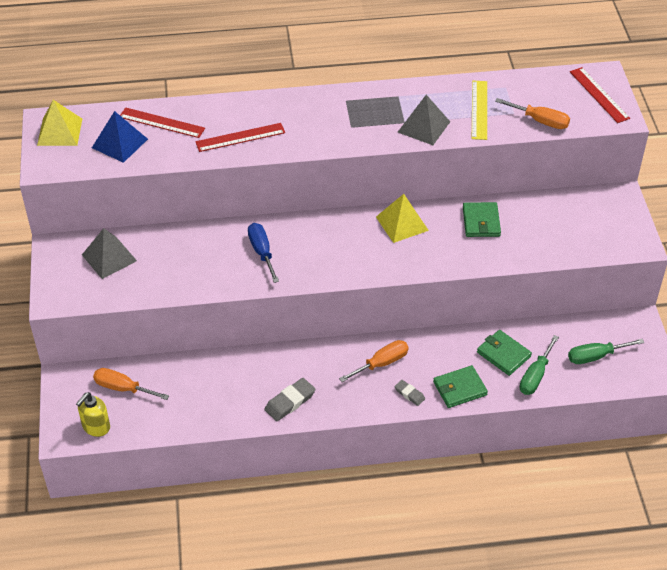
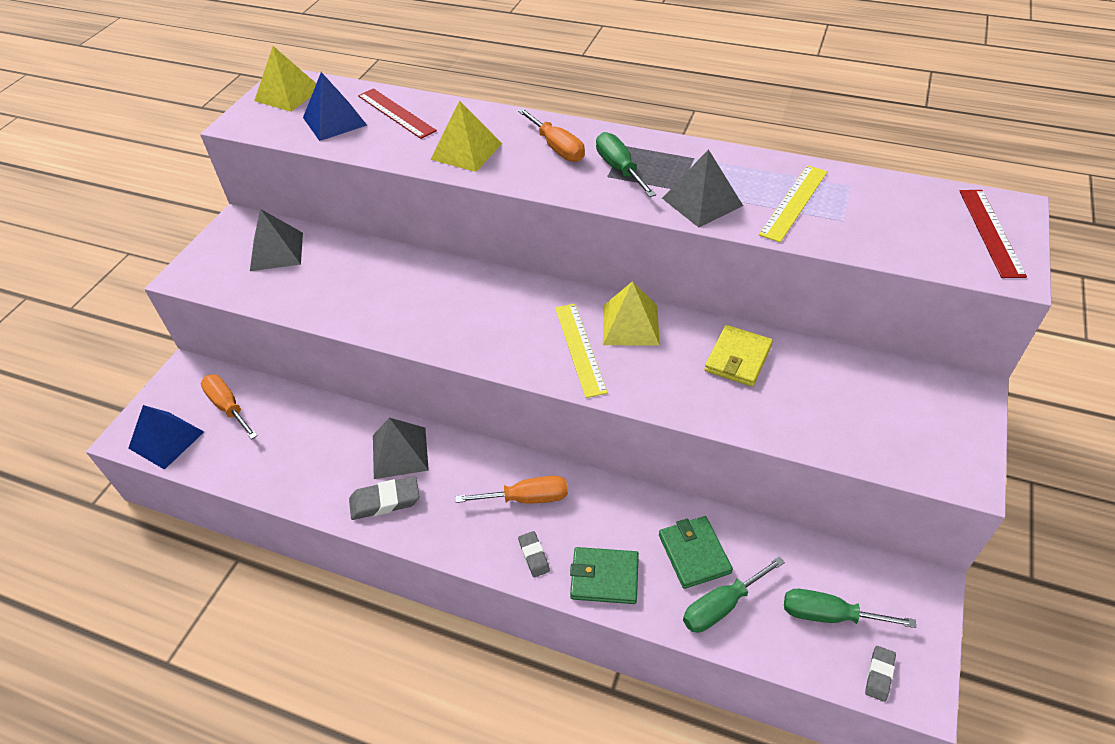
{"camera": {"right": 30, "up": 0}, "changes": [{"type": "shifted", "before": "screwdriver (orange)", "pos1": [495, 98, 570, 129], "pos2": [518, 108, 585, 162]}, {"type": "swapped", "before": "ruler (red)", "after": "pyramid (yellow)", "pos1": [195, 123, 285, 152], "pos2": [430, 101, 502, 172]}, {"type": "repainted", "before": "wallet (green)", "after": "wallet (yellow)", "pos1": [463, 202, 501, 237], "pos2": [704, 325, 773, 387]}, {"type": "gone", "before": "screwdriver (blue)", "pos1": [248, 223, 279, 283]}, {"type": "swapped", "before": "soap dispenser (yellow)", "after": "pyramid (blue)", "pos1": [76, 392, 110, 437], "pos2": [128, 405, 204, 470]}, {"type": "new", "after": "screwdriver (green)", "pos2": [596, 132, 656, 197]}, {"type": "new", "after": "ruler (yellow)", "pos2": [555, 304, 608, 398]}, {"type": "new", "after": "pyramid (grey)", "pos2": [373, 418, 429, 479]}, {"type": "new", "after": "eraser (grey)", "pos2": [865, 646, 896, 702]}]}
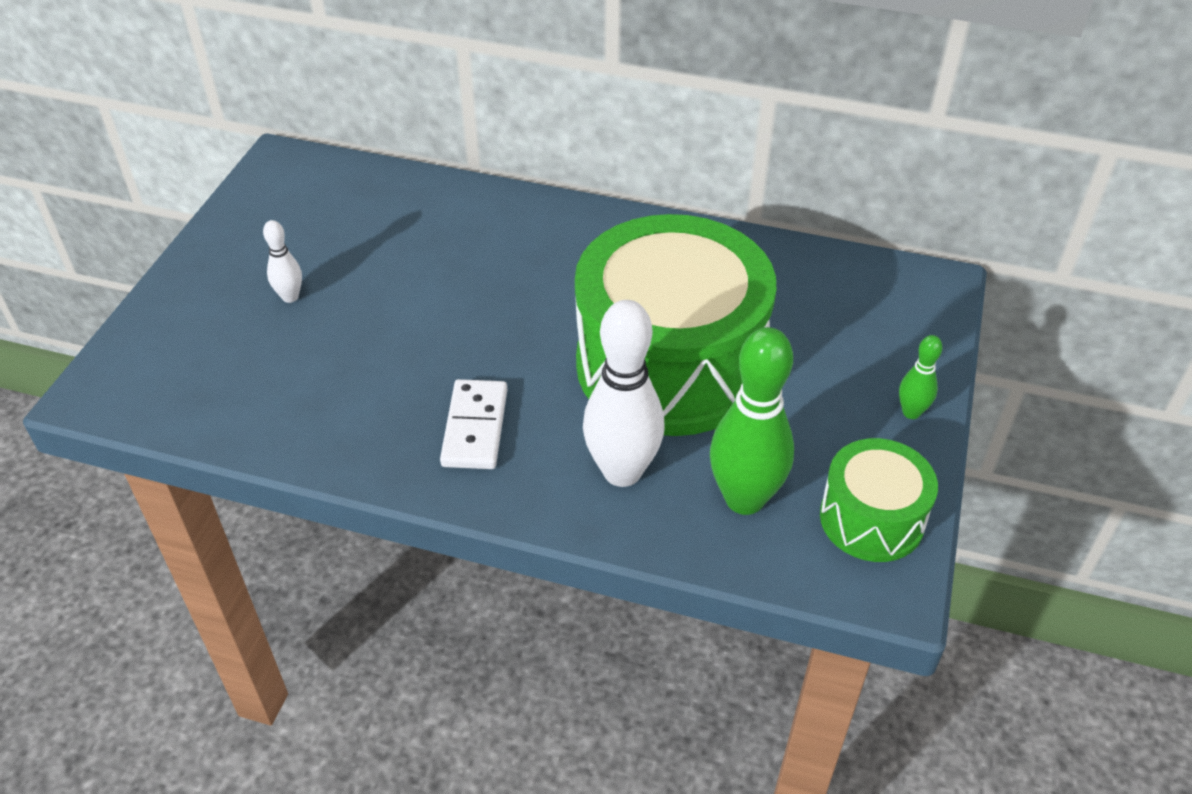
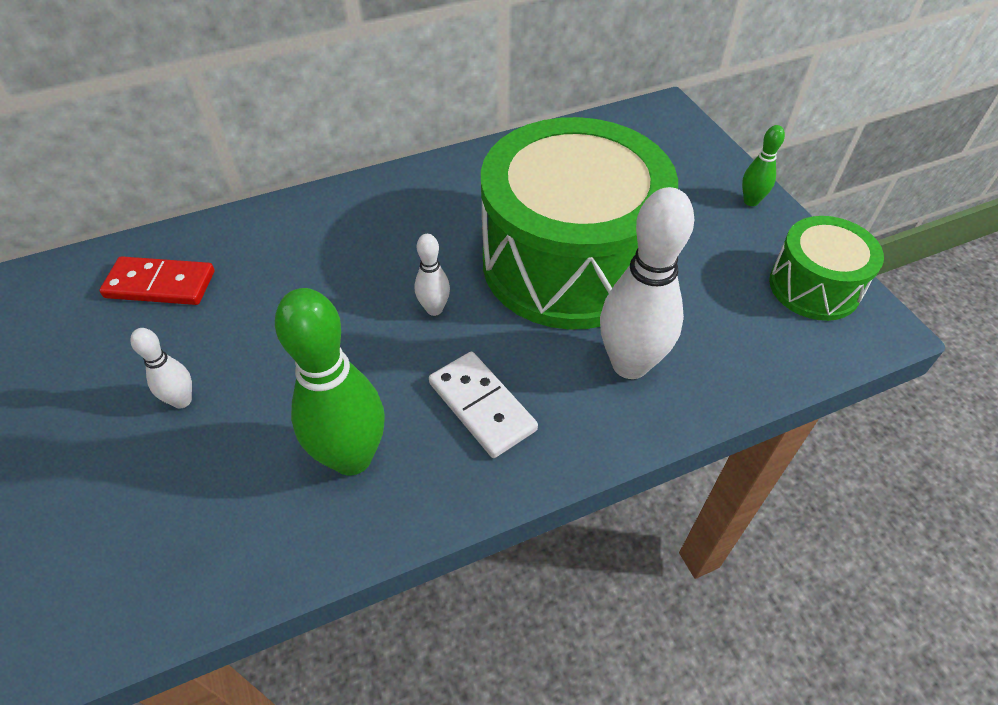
{"camera": {"right": -40, "up": 5}, "changes": [{"type": "shifted", "before": "bowling pin (green)", "pos1": [710, 327, 794, 515], "pos2": [275, 288, 385, 476]}, {"type": "new", "after": "bowling pin (white)", "pos2": [415, 234, 450, 316]}, {"type": "new", "after": "domino (red)", "pos2": [99, 256, 215, 305]}]}
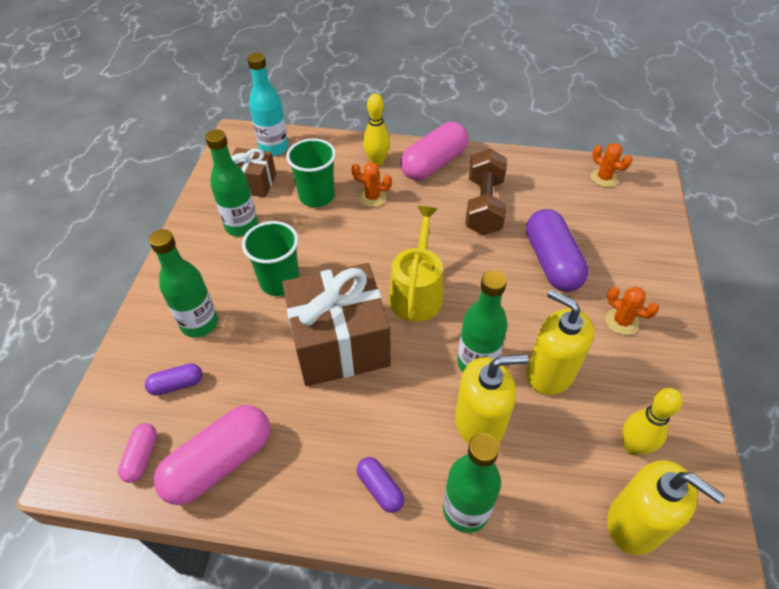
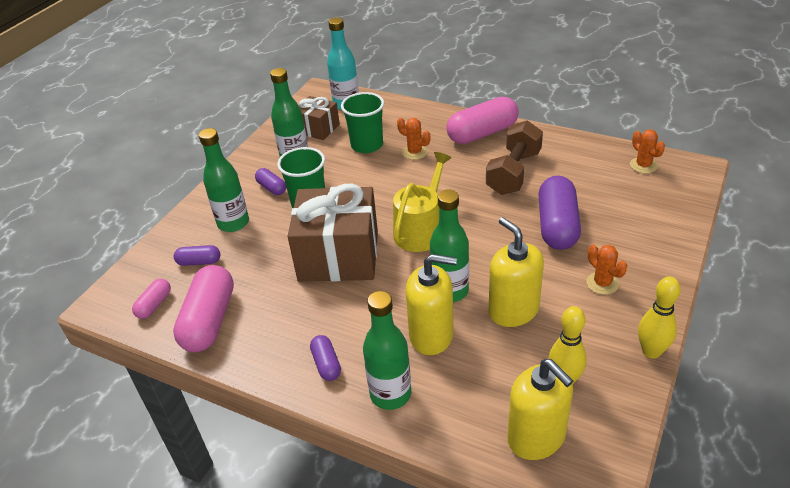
{"camera": {"right": 20, "up": -10}, "changes": [{"type": "shifted", "before": "bowling pin (yellow)", "pos1": [363, 93, 390, 166], "pos2": [638, 277, 681, 359]}, {"type": "rotated", "before": "capsule (pink)", "pos1": [153, 405, 270, 505], "pos2": [173, 265, 234, 352], "turn": -60}, {"type": "new", "after": "capsule (purple)", "pos2": [255, 168, 286, 195]}]}
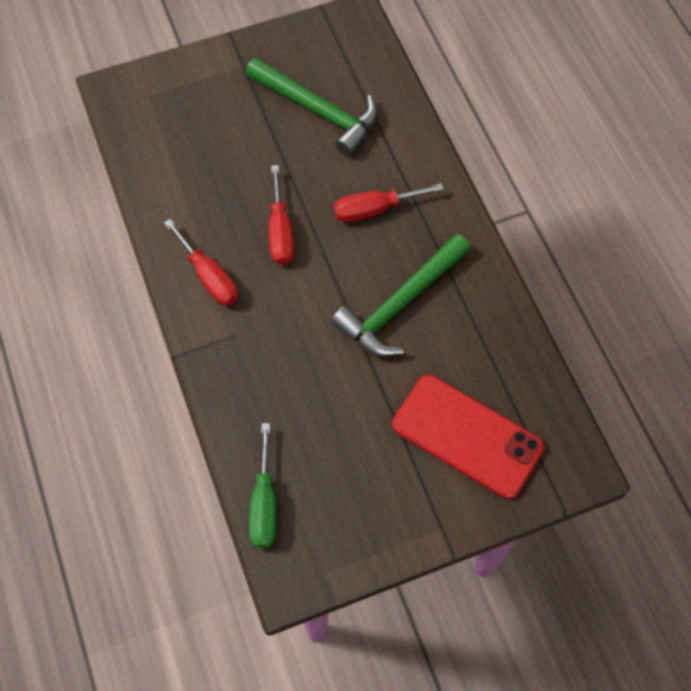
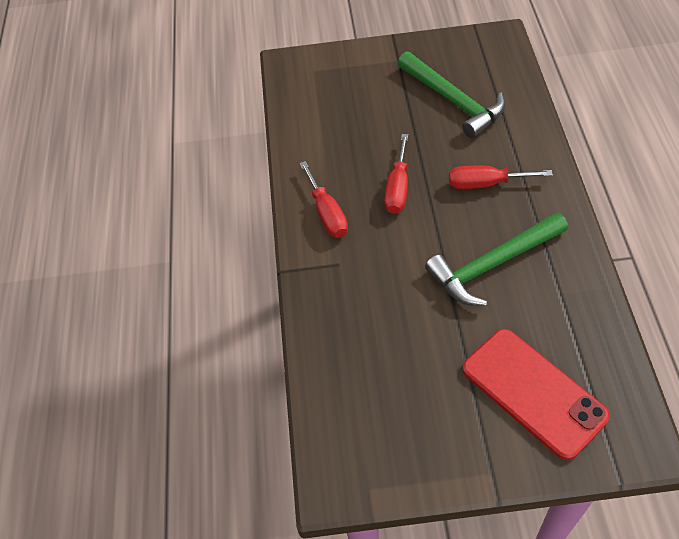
{"camera": {"right": 20, "up": -10}, "changes": [{"type": "gone", "before": "screwdriver (green)", "pos1": [249, 423, 277, 548]}]}
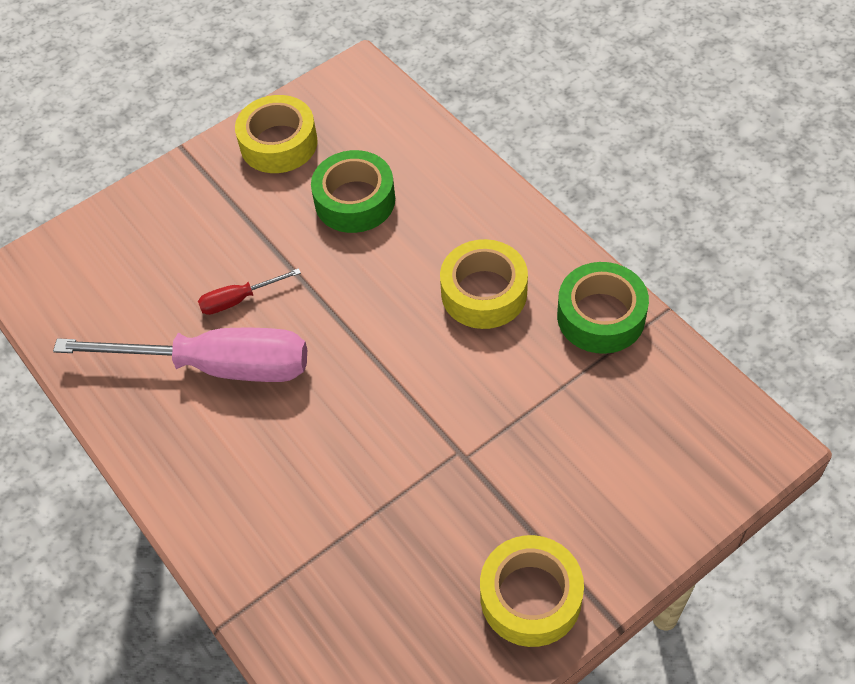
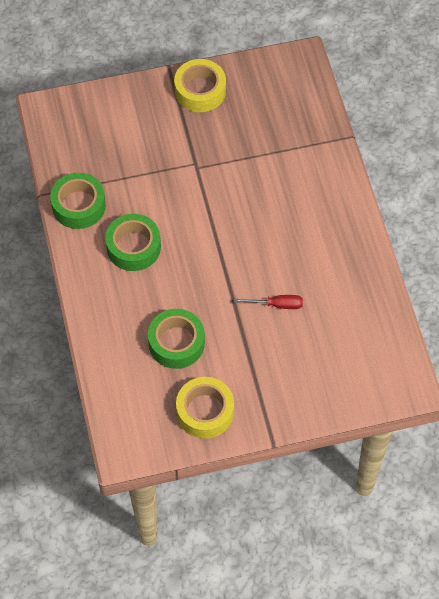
{"camera": {"right": -160, "up": 5}, "changes": [{"type": "repainted", "before": "tape (yellow)", "after": "tape (green)", "pos1": [440, 239, 528, 329], "pos2": [105, 214, 161, 271]}, {"type": "gone", "before": "screwdriver (pink)", "pos1": [53, 328, 307, 382]}]}
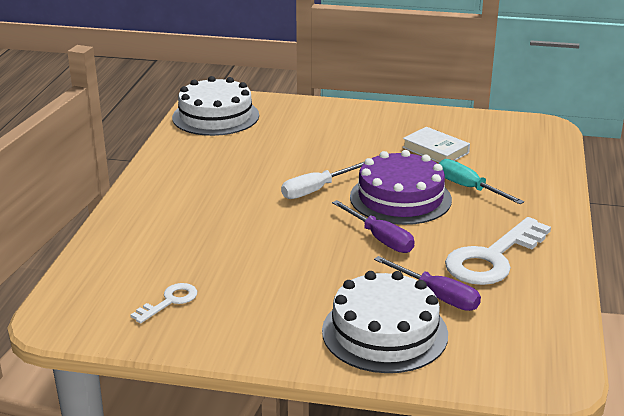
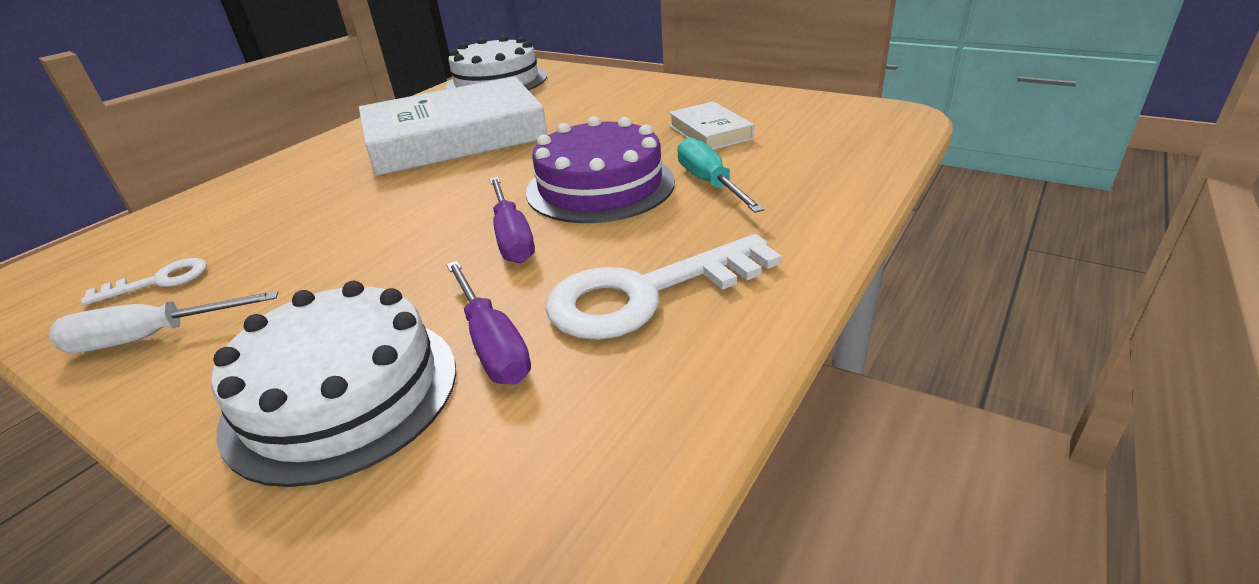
{"camera": {"right": 25, "up": 5}, "changes": [{"type": "shifted", "before": "screwdriver (white)", "pos1": [281, 162, 364, 199], "pos2": [49, 291, 278, 353]}, {"type": "new", "after": "book (white)", "pos2": [359, 76, 548, 176]}]}
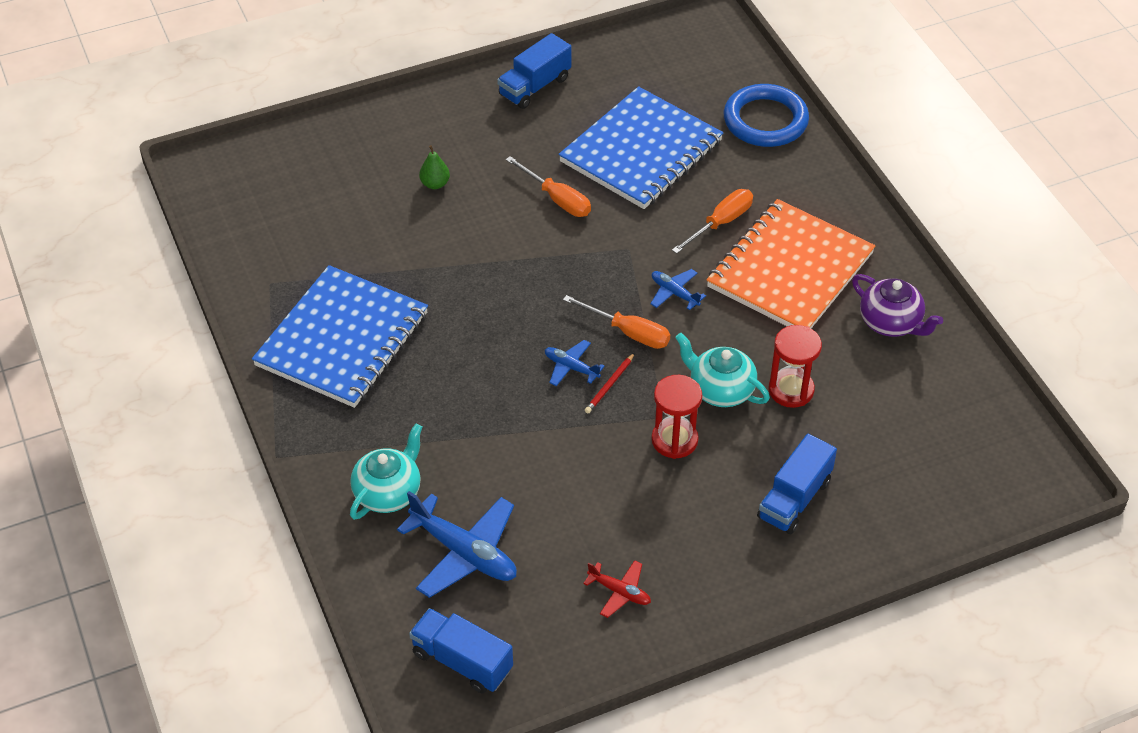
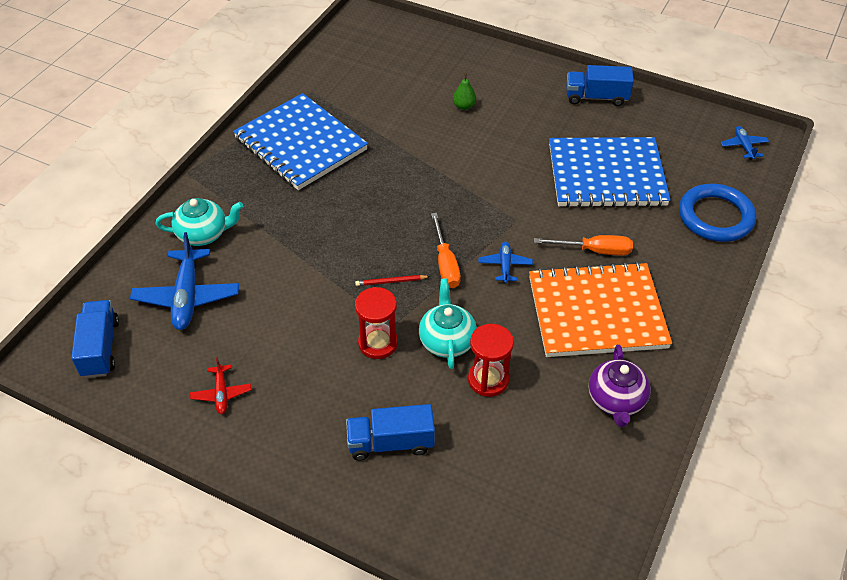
{"camera": {"right": 50, "up": 0}, "changes": [{"type": "gone", "before": "screwdriver (orange)", "pos1": [506, 156, 591, 217]}, {"type": "rotated", "before": "notebook (blue)", "pos1": [252, 265, 428, 408], "pos2": [233, 93, 368, 190], "turn": 60}, {"type": "shifted", "before": "plane (blue)", "pos1": [545, 340, 605, 386], "pos2": [721, 126, 769, 160]}]}
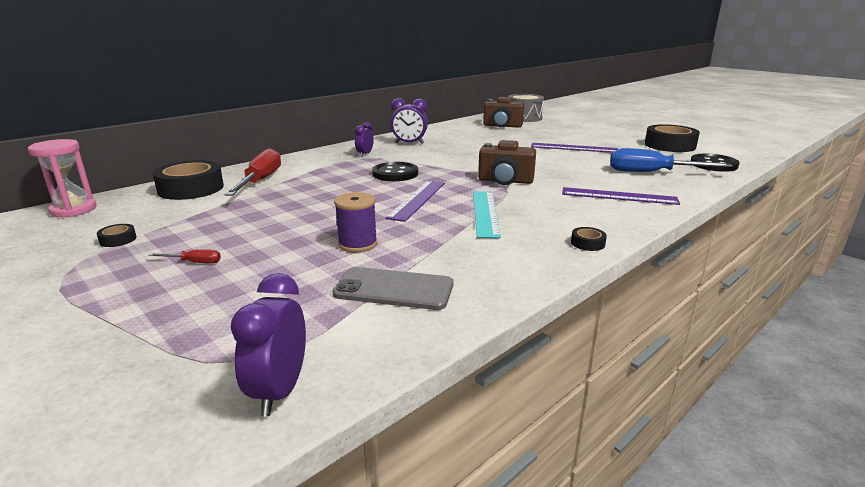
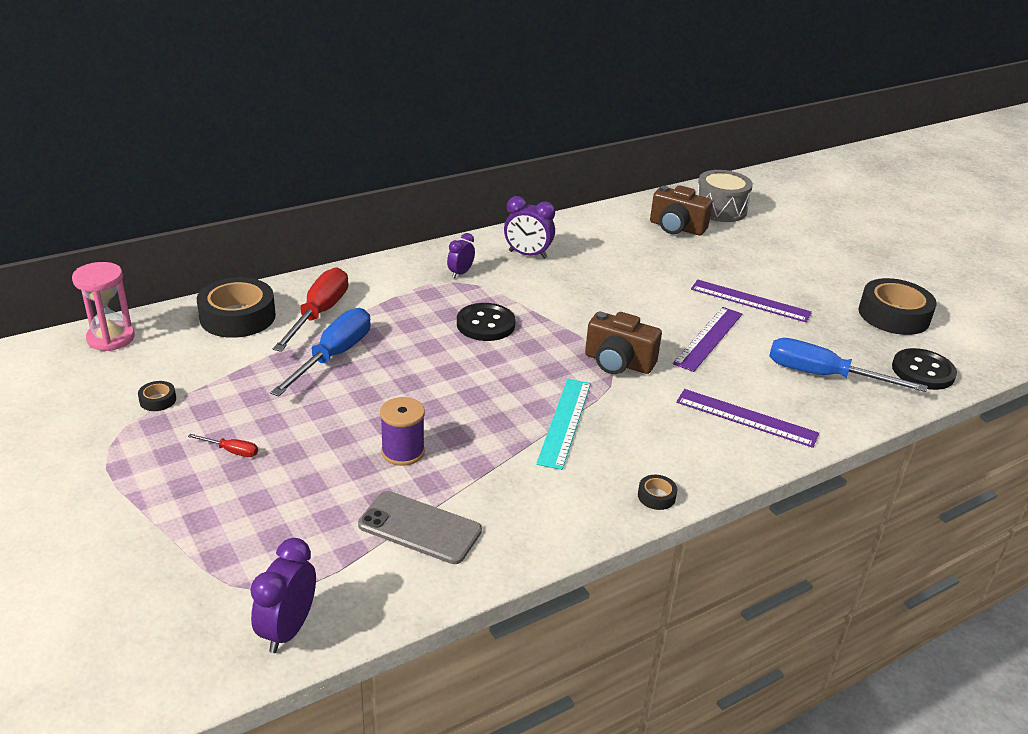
{"camera": {"right": 10, "up": 10}, "changes": [{"type": "shifted", "before": "ruler (purple)", "pos1": [385, 181, 445, 222], "pos2": [673, 307, 742, 372]}, {"type": "new", "after": "screwdriver (blue)", "pos2": [270, 308, 371, 397]}]}
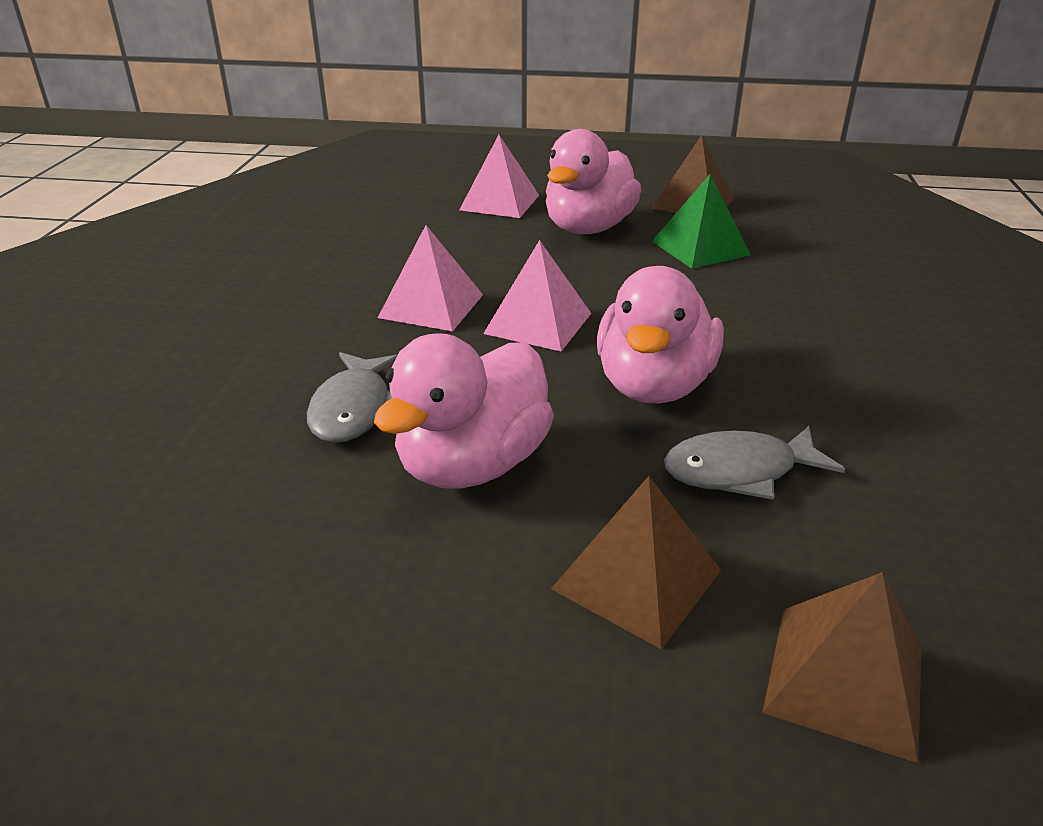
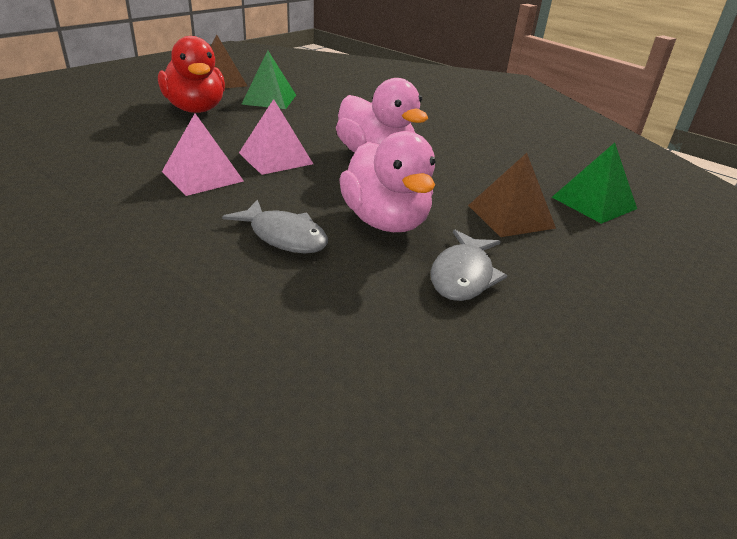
{"camera": {"right": -60, "up": 0}, "changes": [{"type": "repainted", "before": "duck (pink)", "after": "duck (red)", "pos1": [546, 129, 642, 234], "pos2": [158, 36, 225, 113]}, {"type": "gone", "before": "pyramid (pink)", "pos1": [459, 135, 539, 218]}, {"type": "shifted", "before": "fish (grey)", "pos1": [664, 426, 845, 500], "pos2": [430, 230, 508, 301]}, {"type": "repainted", "before": "pyramid (brown)", "after": "pyramid (green)", "pos1": [762, 572, 922, 763], "pos2": [552, 143, 637, 224]}]}
